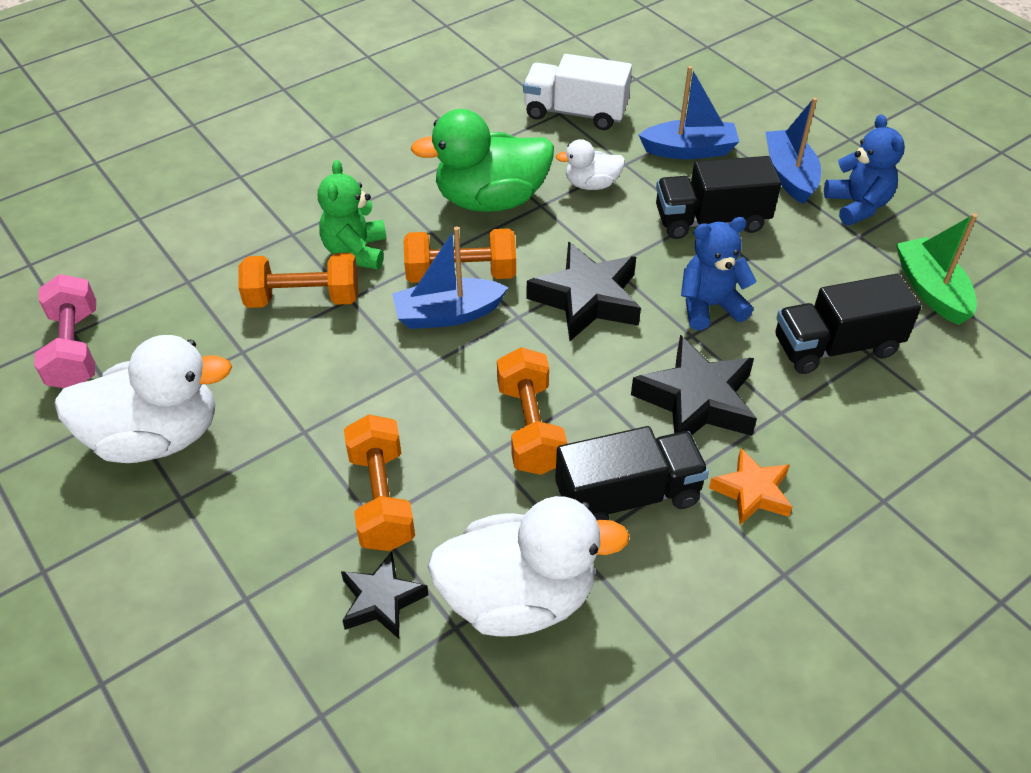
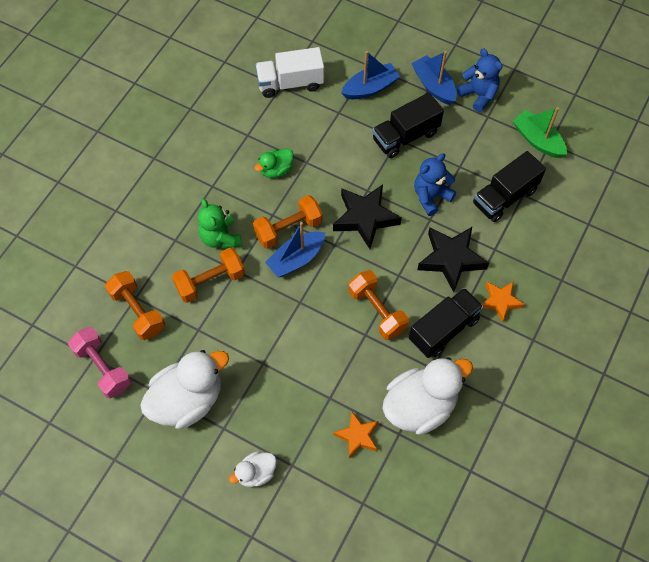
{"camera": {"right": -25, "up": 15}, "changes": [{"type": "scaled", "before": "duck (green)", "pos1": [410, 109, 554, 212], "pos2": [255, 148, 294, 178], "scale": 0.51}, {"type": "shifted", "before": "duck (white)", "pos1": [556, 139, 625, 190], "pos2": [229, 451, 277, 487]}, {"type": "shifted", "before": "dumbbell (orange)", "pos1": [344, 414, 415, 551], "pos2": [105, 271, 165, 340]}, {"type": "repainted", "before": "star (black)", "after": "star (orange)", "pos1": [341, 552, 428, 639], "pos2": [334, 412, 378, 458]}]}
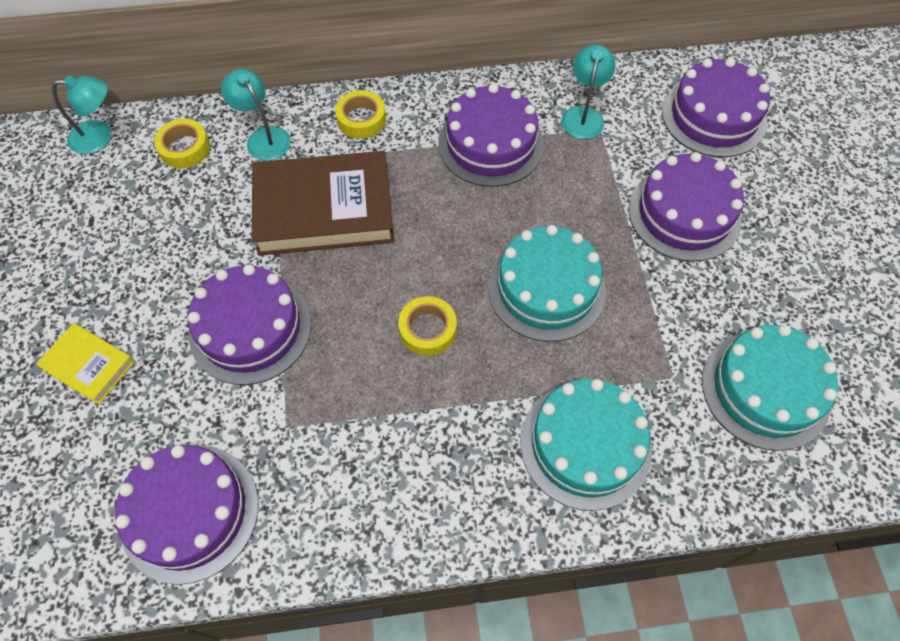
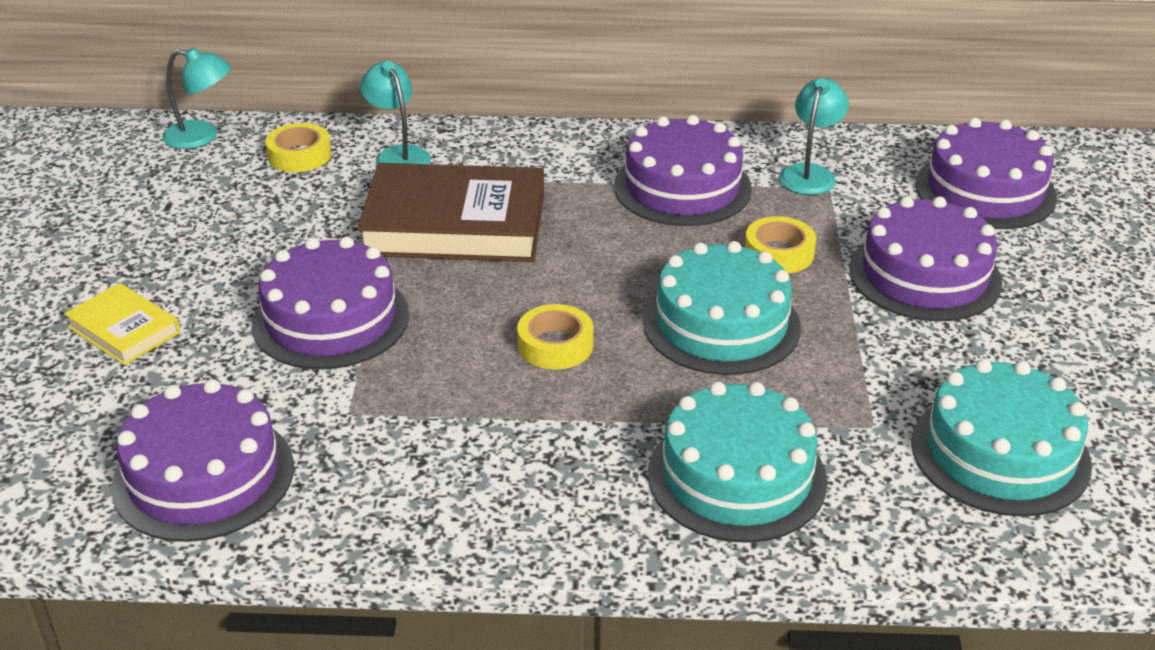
{"camera": {"right": 10, "up": -25}, "changes": [{"type": "shifted", "before": "tape (yellow)", "pos1": [335, 90, 386, 139], "pos2": [745, 216, 816, 273]}]}
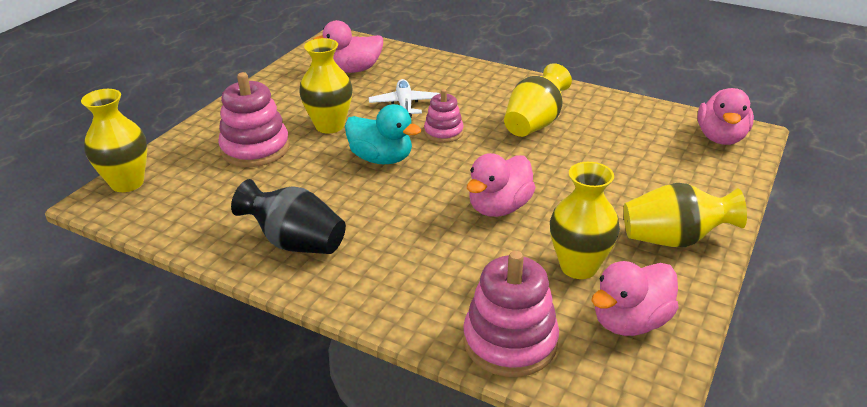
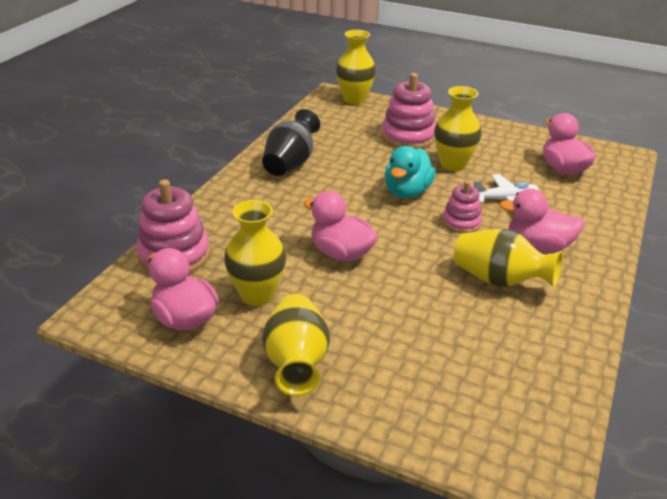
{"camera": {"right": 85, "up": 0}, "changes": [{"type": "shifted", "before": "duck (pink)", "pos1": [697, 88, 754, 145], "pos2": [499, 189, 585, 253]}]}
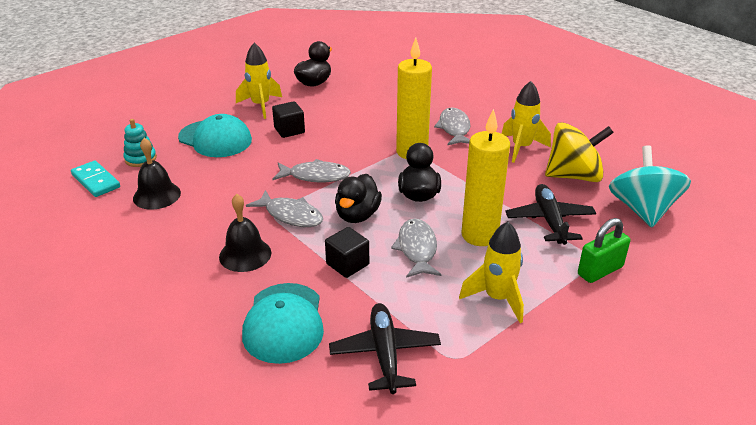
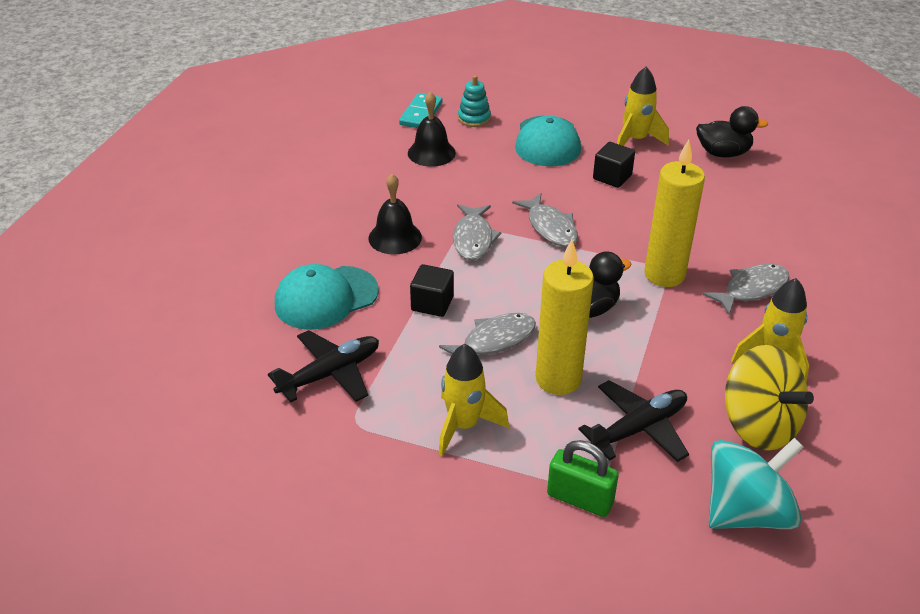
{"camera": {"right": 60, "up": 5}, "changes": [{"type": "gone", "before": "duck (black)", "pos1": [335, 174, 382, 223]}]}
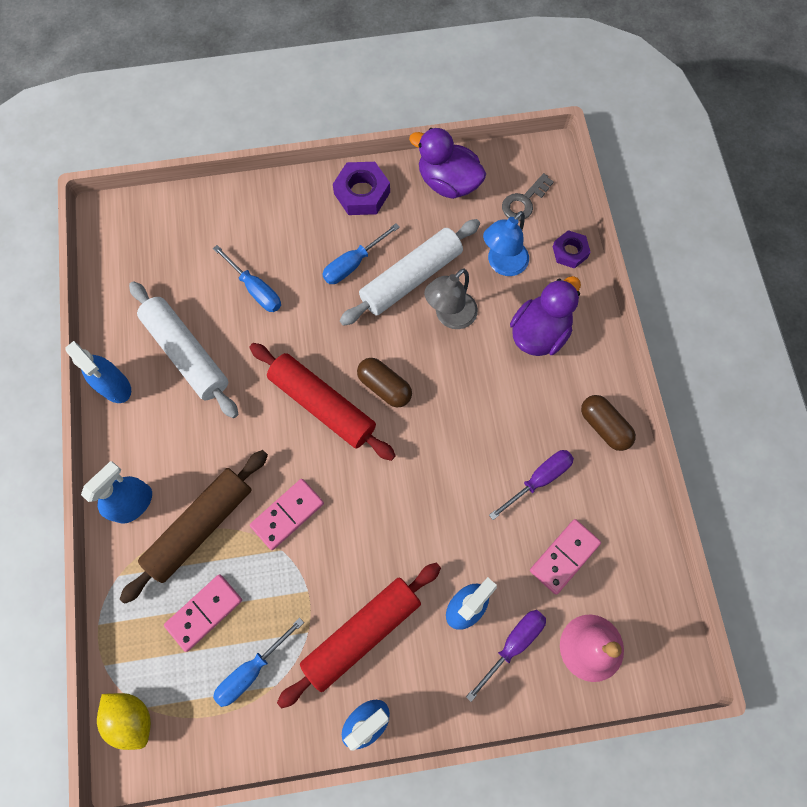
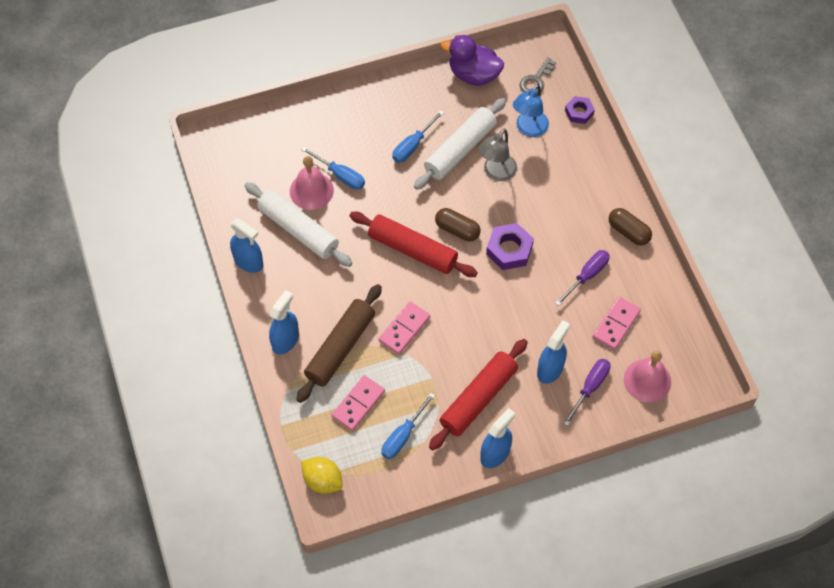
{"camera": {"right": -10, "up": -10}, "changes": [{"type": "shifted", "before": "nut (purple)", "pos1": [333, 162, 390, 215], "pos2": [486, 223, 534, 270]}, {"type": "gone", "before": "duck (purple)", "pos1": [510, 276, 581, 356]}, {"type": "new", "after": "bell (pink)", "pos2": [290, 156, 334, 210]}]}
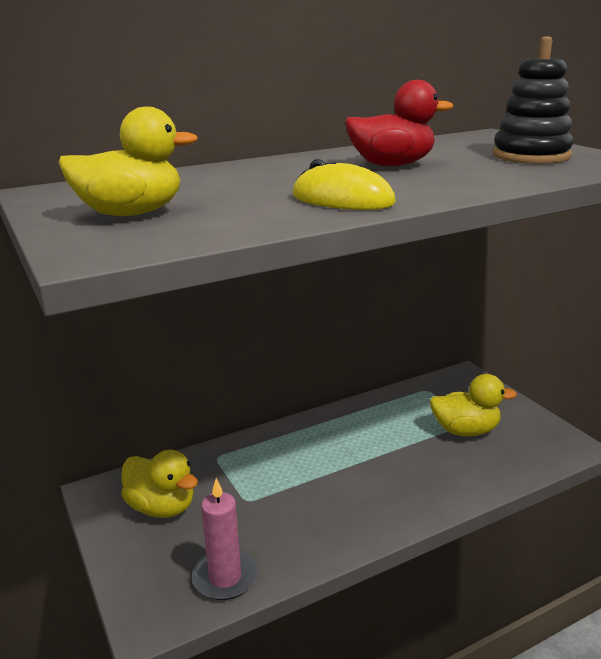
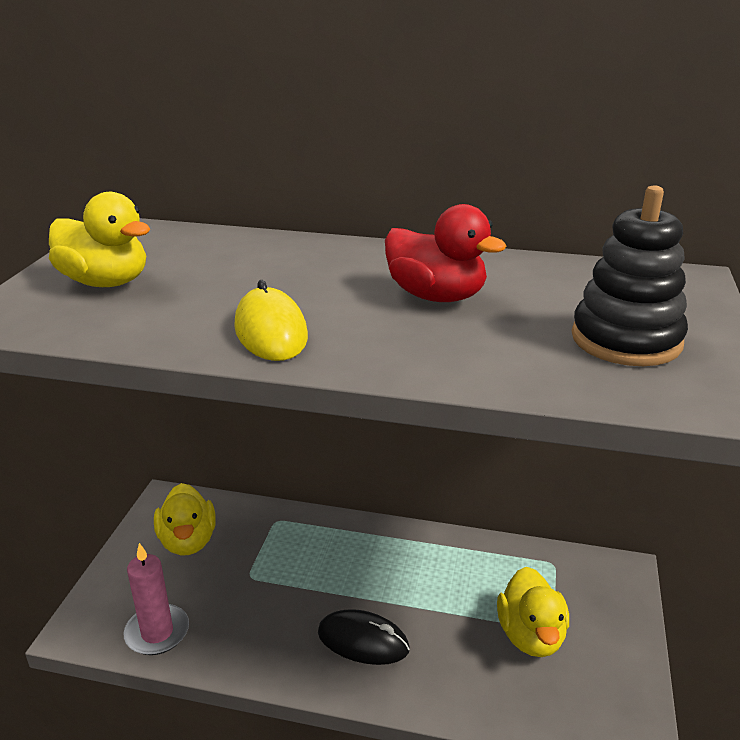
{"camera": {"right": 40, "up": 5}, "changes": [{"type": "rotated", "before": "duck (yellow)", "pos1": [430, 374, 517, 436], "pos2": [497, 567, 569, 657], "turn": 45}, {"type": "new", "after": "mouse (black)", "pos2": [318, 609, 410, 665]}]}
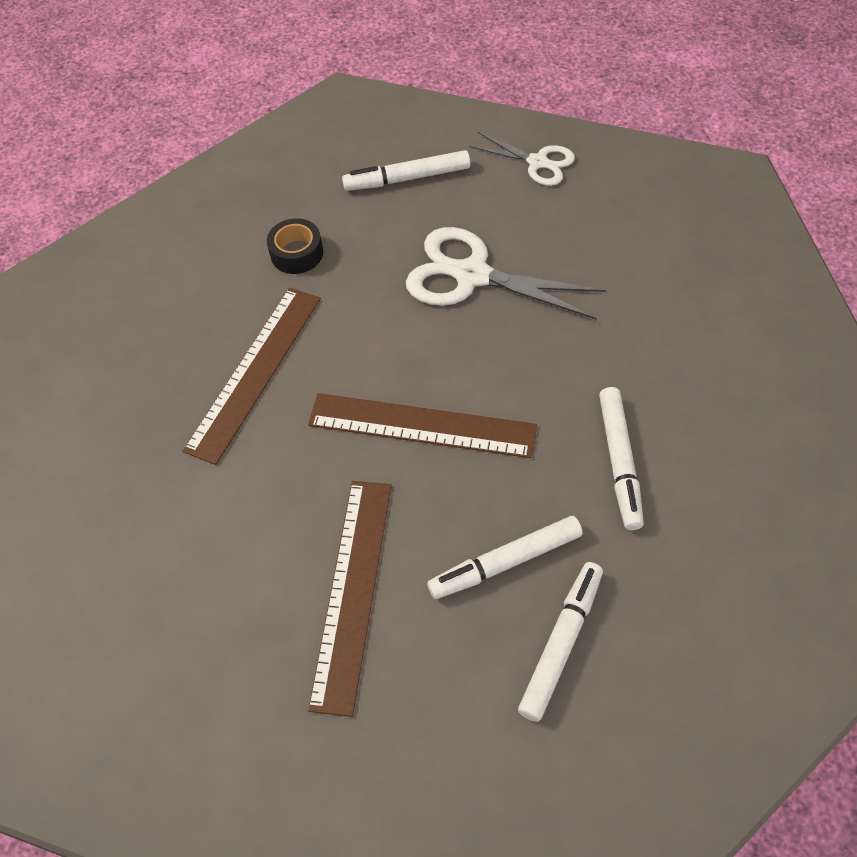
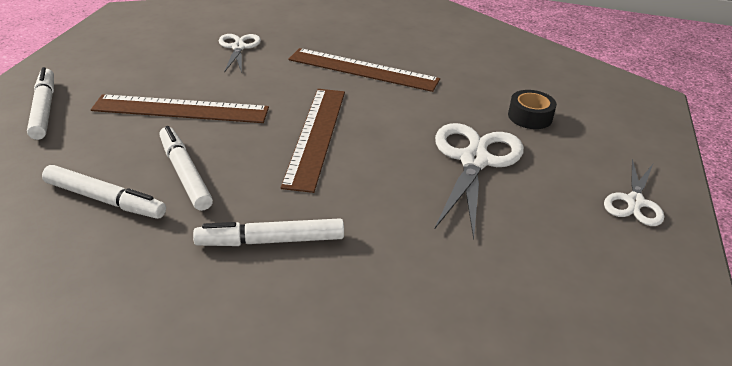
{"camera": {"right": 80, "up": -20}, "changes": [{"type": "shifted", "before": "marker (white)", "pos1": [342, 150, 471, 191], "pos2": [27, 67, 54, 140]}, {"type": "shifted", "before": "tape (black)", "pos1": [267, 218, 323, 274], "pos2": [508, 90, 557, 129]}, {"type": "new", "after": "scissors (white)", "pos2": [219, 34, 261, 73]}]}
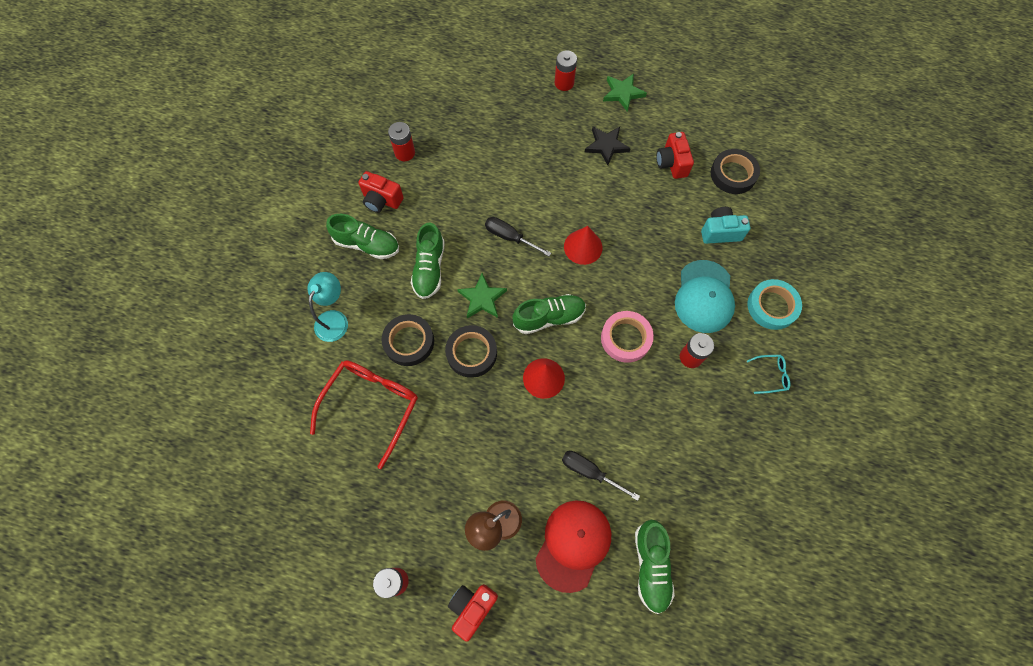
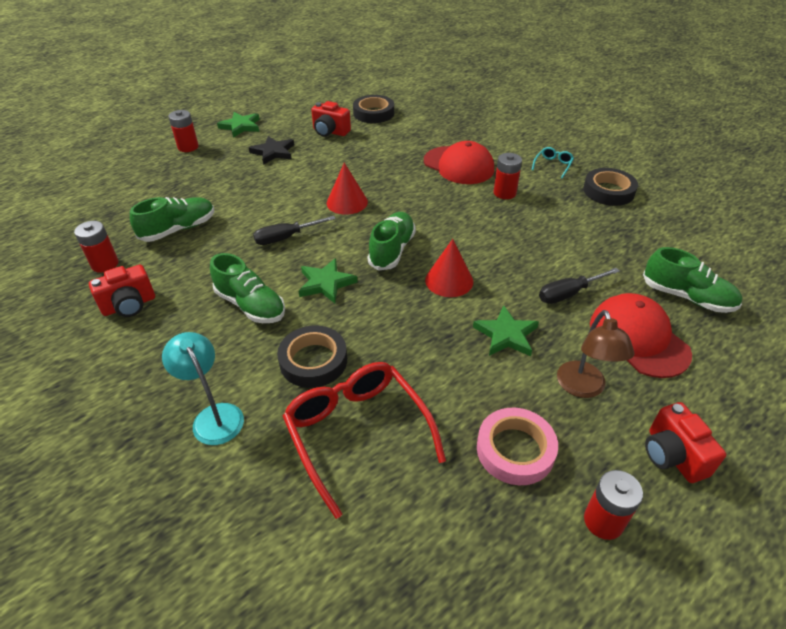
{"camera": {"right": -55, "up": -25}, "changes": [{"type": "gone", "before": "camera (turquoise)", "pos1": [701, 207, 750, 244]}, {"type": "shifted", "before": "shoe (green)", "pos1": [326, 214, 399, 259], "pos2": [130, 197, 214, 242]}, {"type": "repainted", "before": "cap (turquoise)", "after": "cap (red)", "pos1": [675, 260, 735, 333], "pos2": [424, 141, 494, 184]}, {"type": "gone", "before": "tape (turquoise)", "pos1": [747, 279, 802, 330]}, {"type": "shifted", "before": "tape (pink)", "pos1": [601, 311, 654, 363], "pos2": [477, 408, 558, 485]}, {"type": "shifted", "before": "tape (black)", "pos1": [445, 325, 497, 378], "pos2": [583, 168, 638, 206]}, {"type": "new", "after": "star (green)", "pos2": [473, 305, 539, 356]}]}
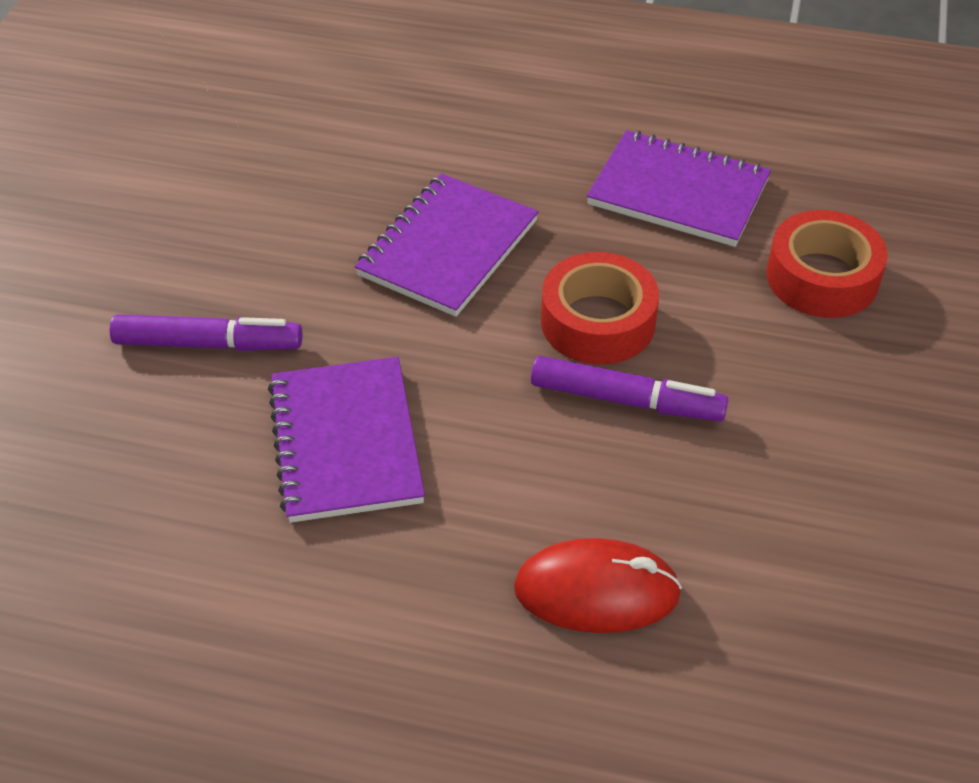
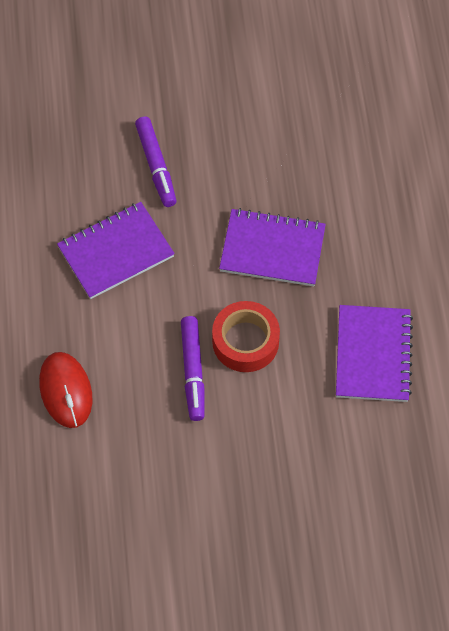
{"camera": {"right": 70, "up": 15}, "changes": [{"type": "gone", "before": "tape (red)", "pos1": [766, 210, 888, 318]}]}
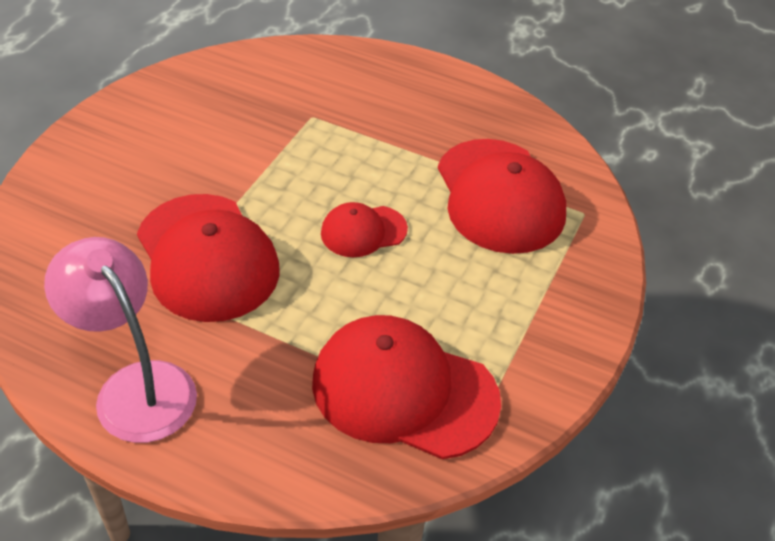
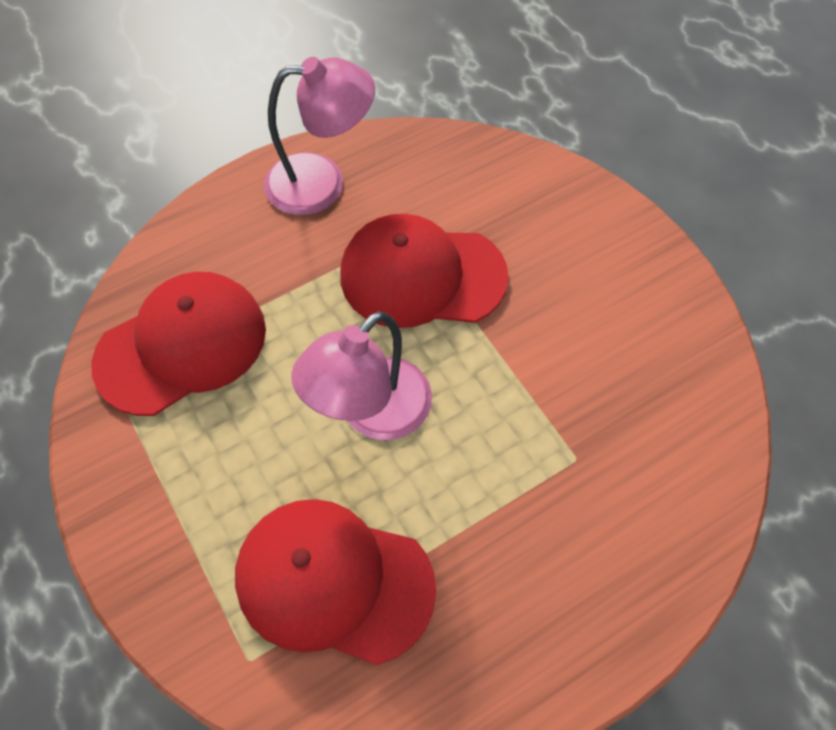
{"camera": {"right": 125, "up": 15}, "changes": [{"type": "swapped", "before": "cap (red)", "after": "lamp (pink)", "pos1": [321, 202, 408, 257], "pos2": [291, 311, 432, 440]}]}
